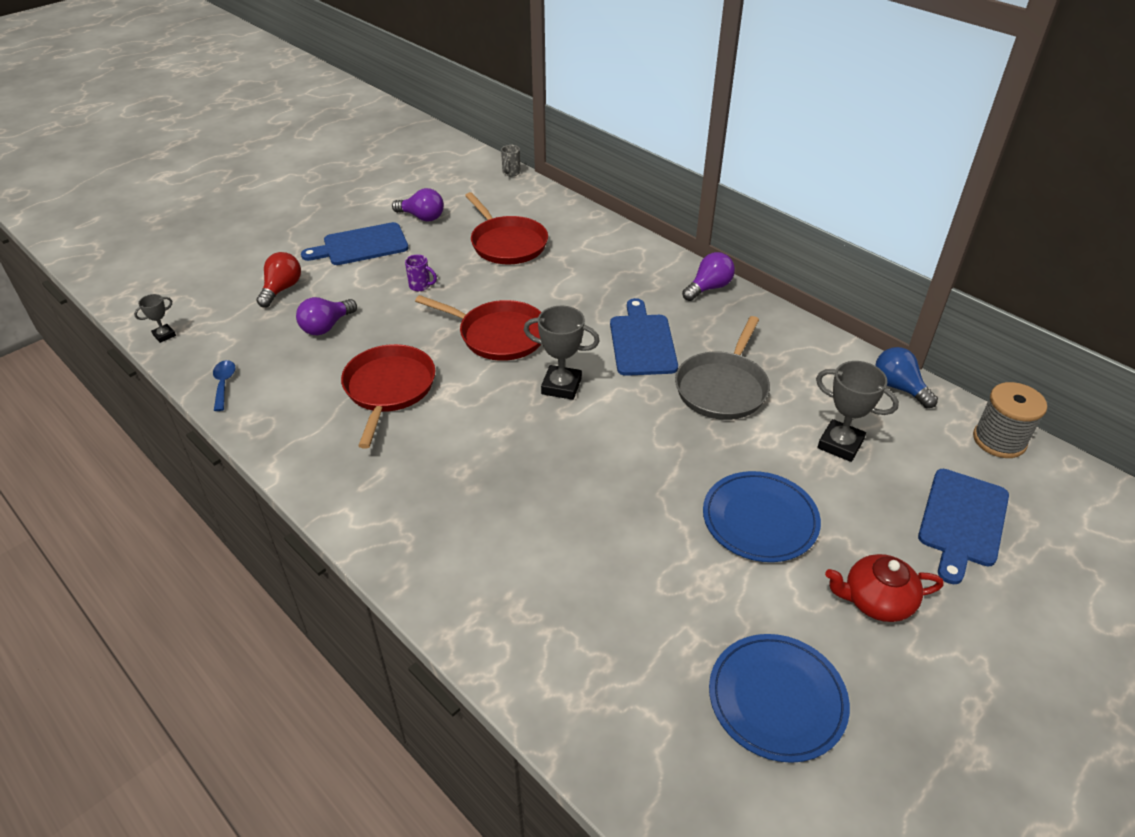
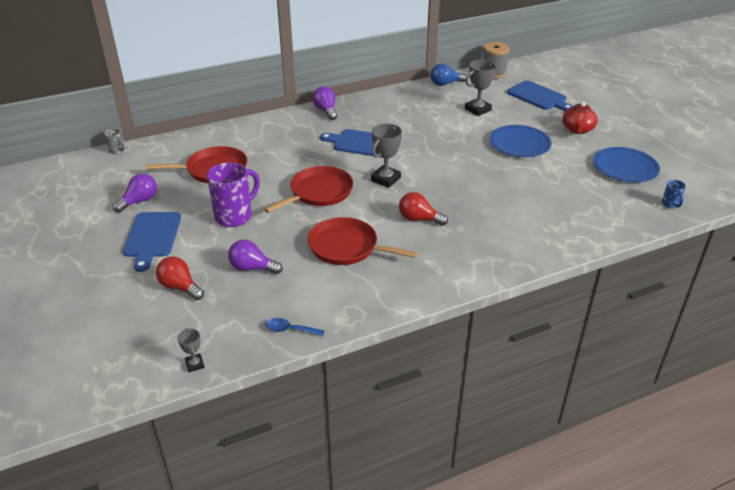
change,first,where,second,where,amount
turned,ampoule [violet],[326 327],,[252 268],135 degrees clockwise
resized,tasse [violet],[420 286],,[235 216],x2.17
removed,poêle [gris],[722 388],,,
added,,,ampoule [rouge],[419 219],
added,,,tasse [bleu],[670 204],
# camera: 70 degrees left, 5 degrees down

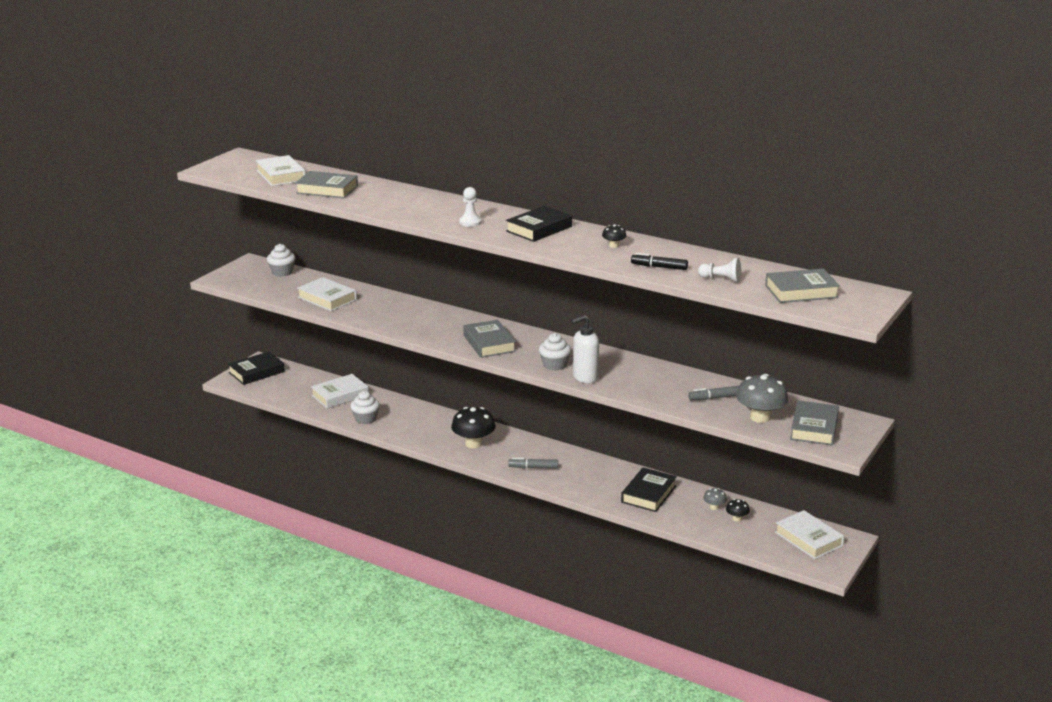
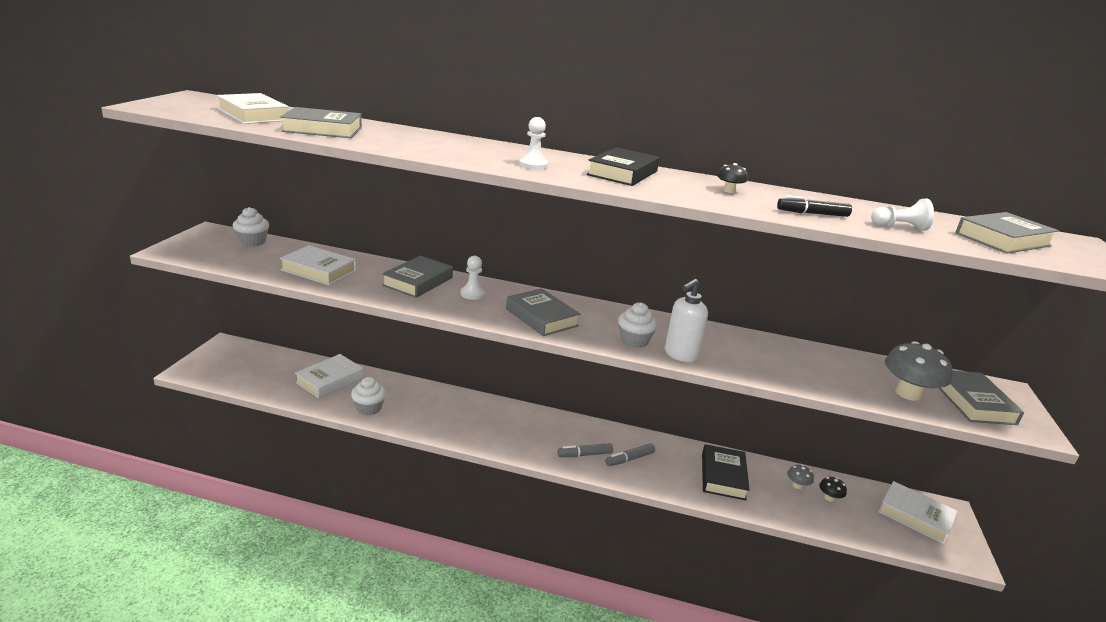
change,first,where,second,where,amount
removed,livre [noir],[256 372],,,
removed,champignon [noir],[473 443],,,
moved,feutre [gris],[715 398],,[629 459],
added,,,livre [gris],[418 282],
added,,,pion [blanc],[472 294],
# camera: 20 degrees left, 0 degrees up

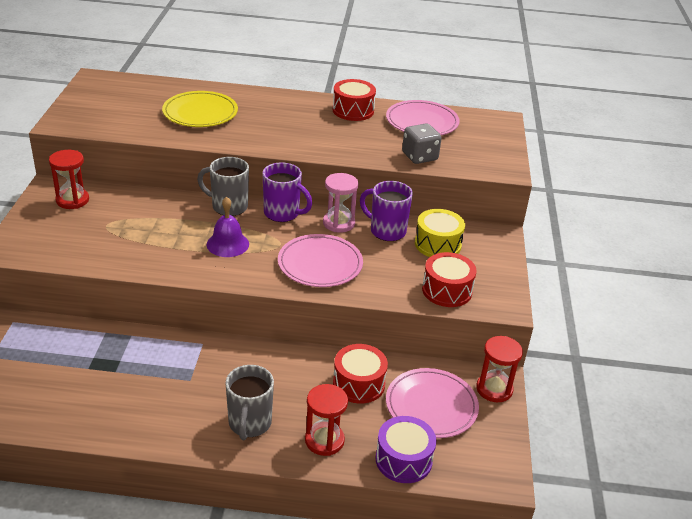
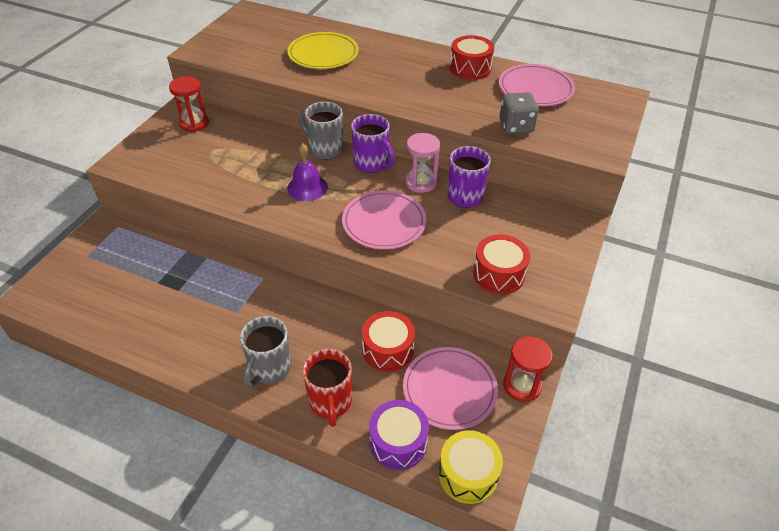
change,first,where,second,where,amount
replaced,sablier [rouge],[324 440],tasse [rouge],[331 402],
turned,tasse [violet],[386 231],,[464 198],120 degrees counterclockwise
moved,tambour [jaune],[437 244],,[468 474],
# camera: 20 degrees right, 10 degrees up

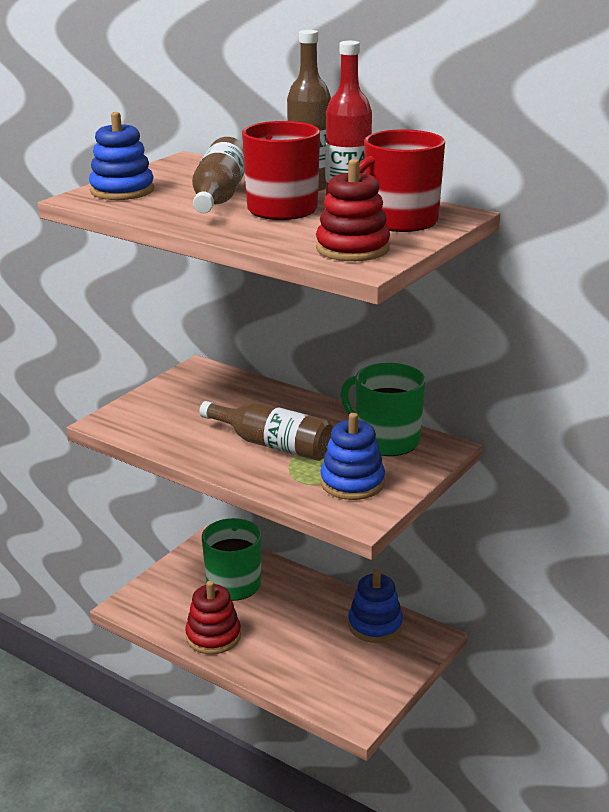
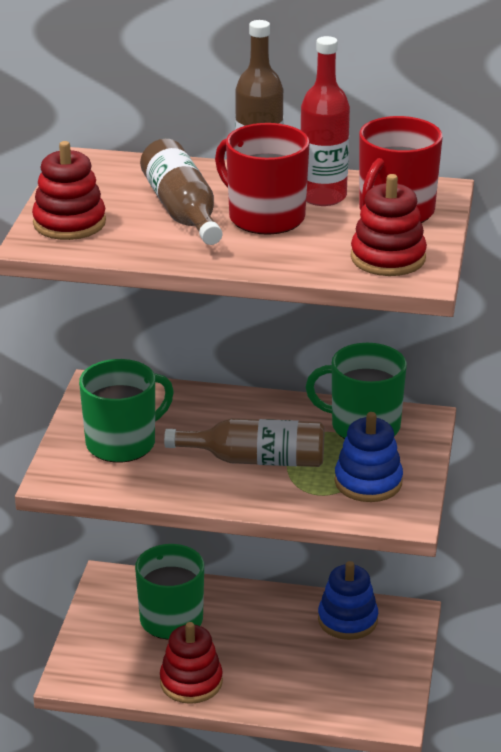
change,first,where,second,where,amount
recoloured,jouet à empiler [bleu],[122 190],jouet à empiler [rouge],[69 223],
added,,,tasse [vert],[122 443],
# camera: 25 degrees left, 5 degrees up

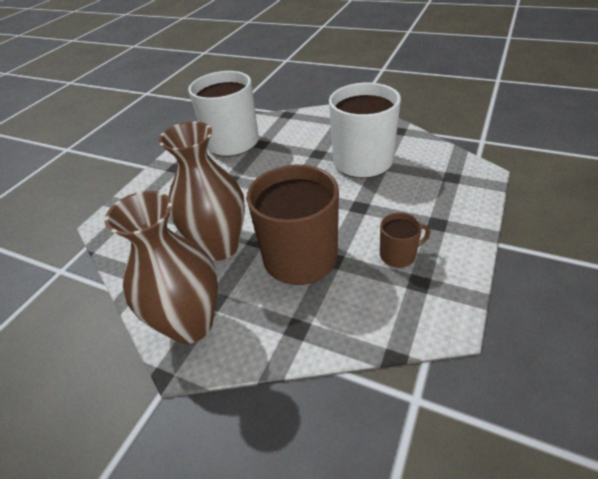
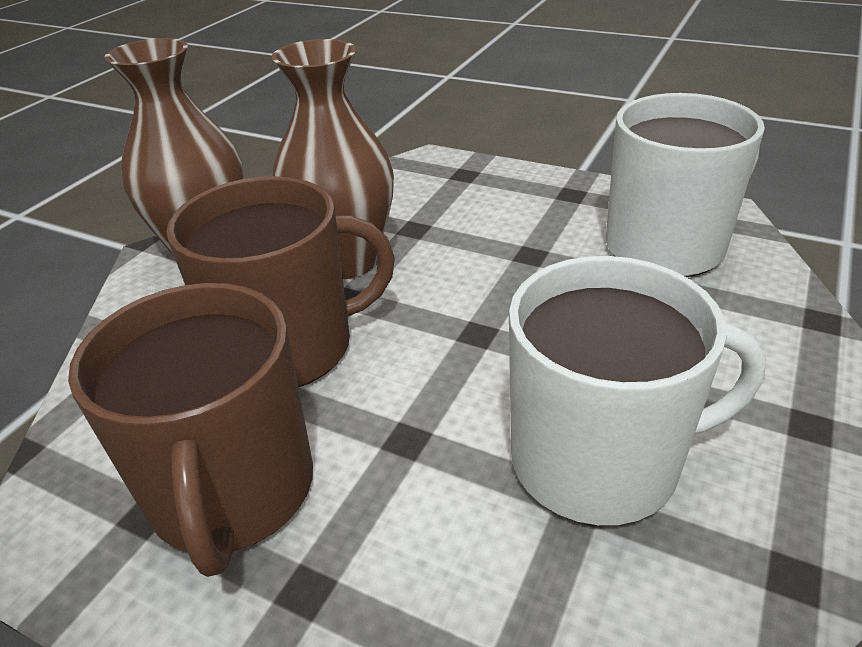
change,first,where,second,where,amount
resized,tasse [marron],[398 255],,[232 491],x2.14
# camera: 90 degrees right, 5 degrees down

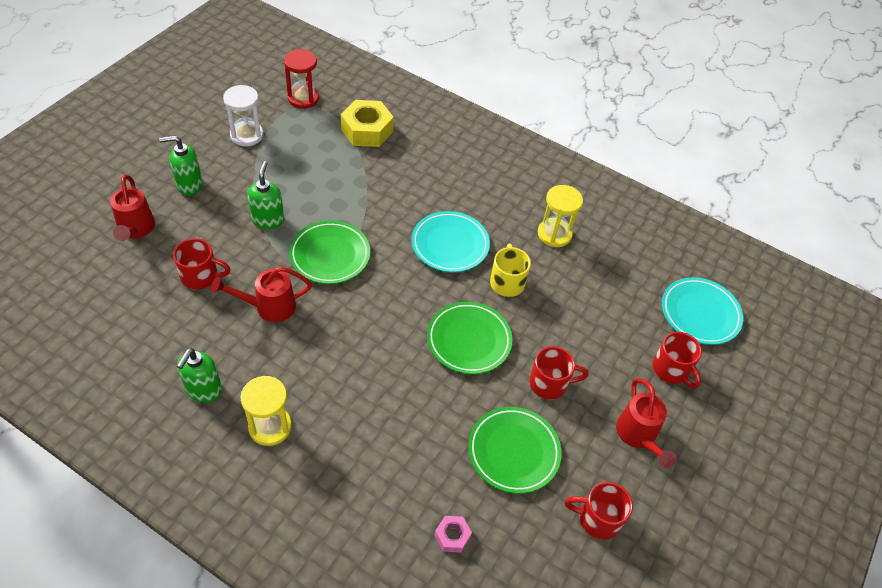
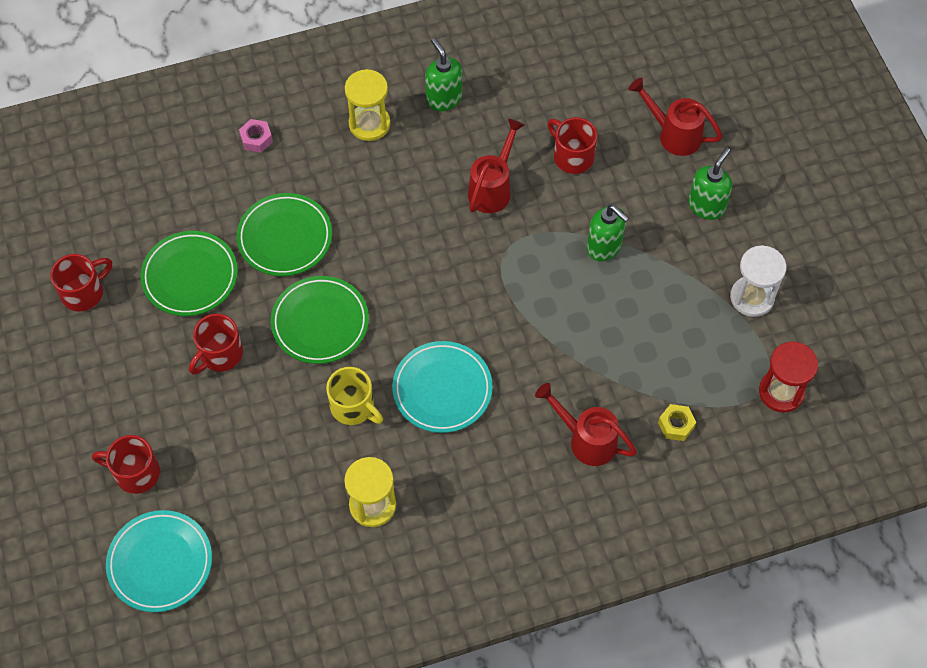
change,first,where,second,where,amount
turned,tasse [rouge],[201 276],,[572 156],90 degrees clockwise
moved,assiette [vert],[330 255],,[285 238],
resized,écrou [jaune],[367 130],,[676 425],x0.49
moved,écrou [rose],[452 536],,[256 139],
moved,arrosoir [rouge],[638 436],,[586 440],
# camera: 135 degrees right, 10 degrees up

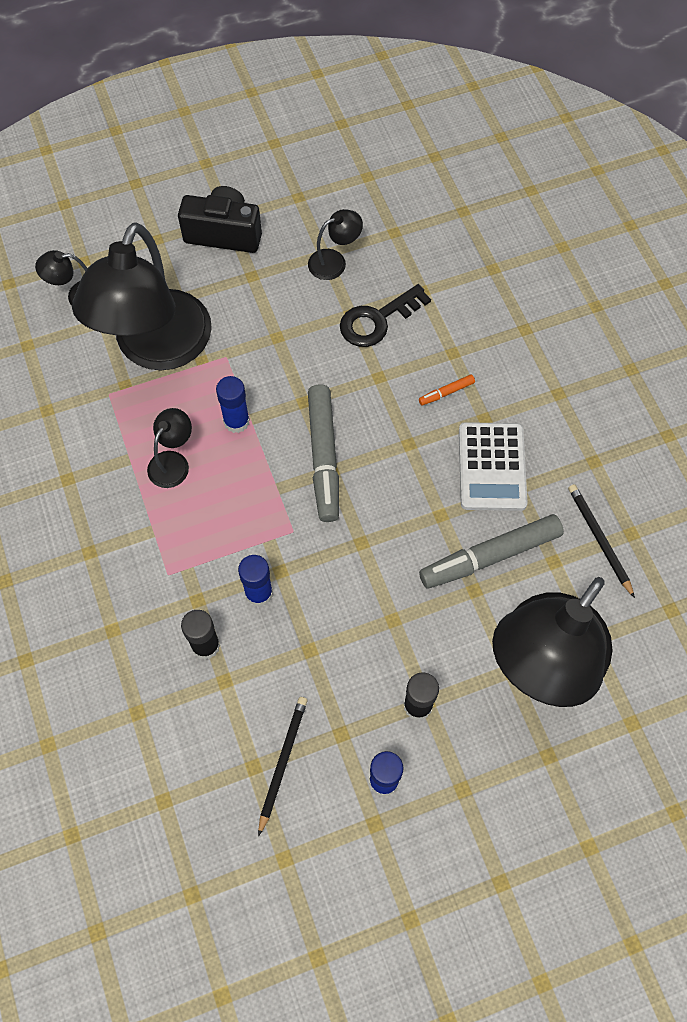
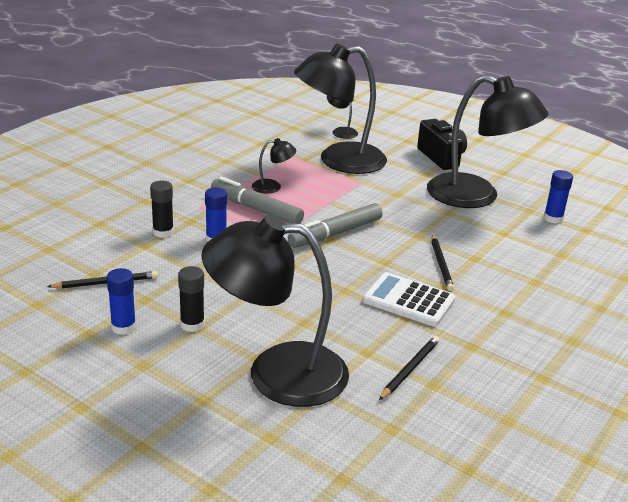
change,first,where,second,where,amount
moved,bâton de colle [bleu],[236 421],,[553 218],
resized,lampe [noir],[334 261],,[476 196],x2.45
removed,clé [noir],[377 320],,,
replaced,feutre [orange],[446 392],crayon [noir],[441 264],
moved,feutre [gris],[490 556],,[256 209],
turned,calculatrice [blanc],[491 467],,[408 300],60 degrees clockwise
# camera: 55 degrees right, 35 degrees down

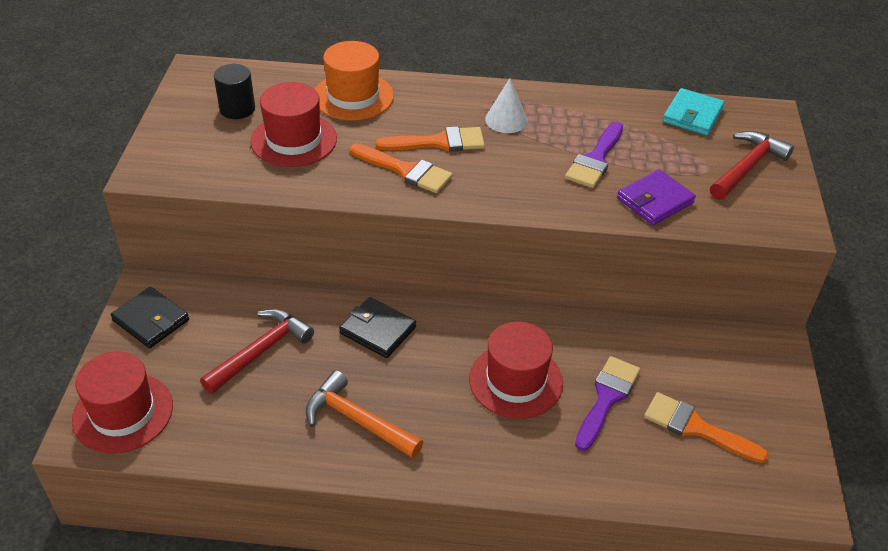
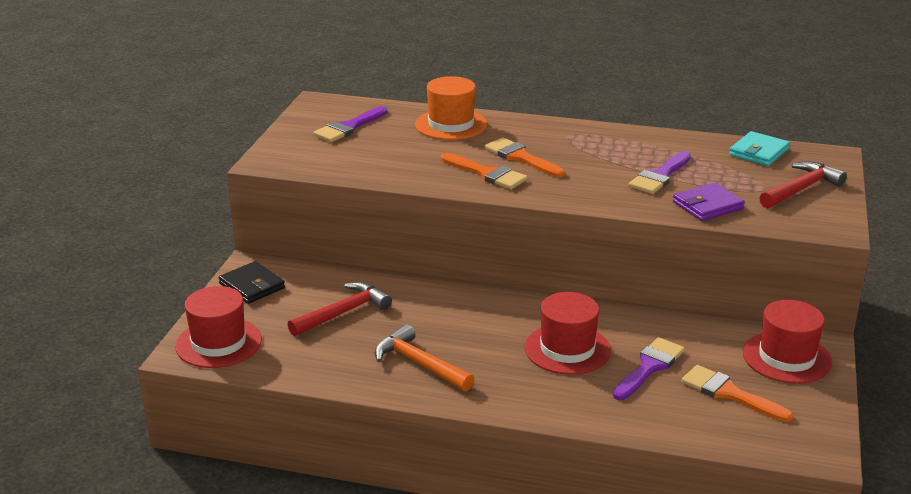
change,first,where,second,where,amount
replaced,cylindre [noir],[237 109],pinceau [violet],[349 127],
moved,chapeau [rouge],[294 140],,[786 357],
removed,portefeuille [noir],[378 330],,,
turned,pinceau [orange],[439 142],,[520 157],135 degrees counterclockwise
removed,cône [blanc],[506 120],,,
# camera: 10 degrees right, 15 degrees down

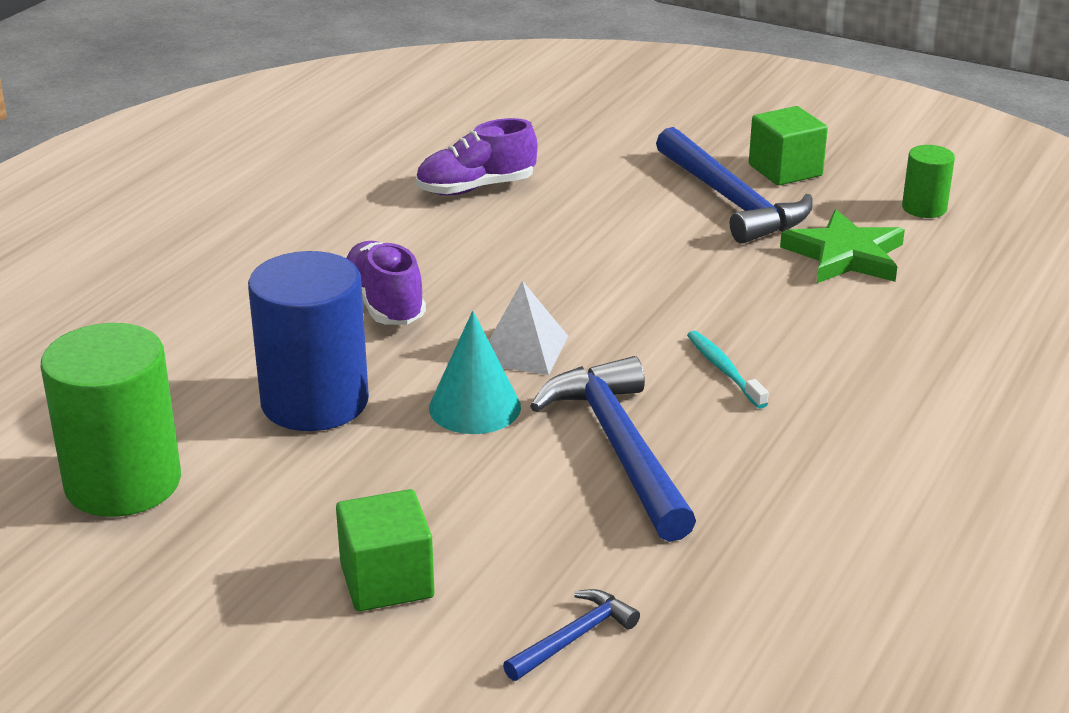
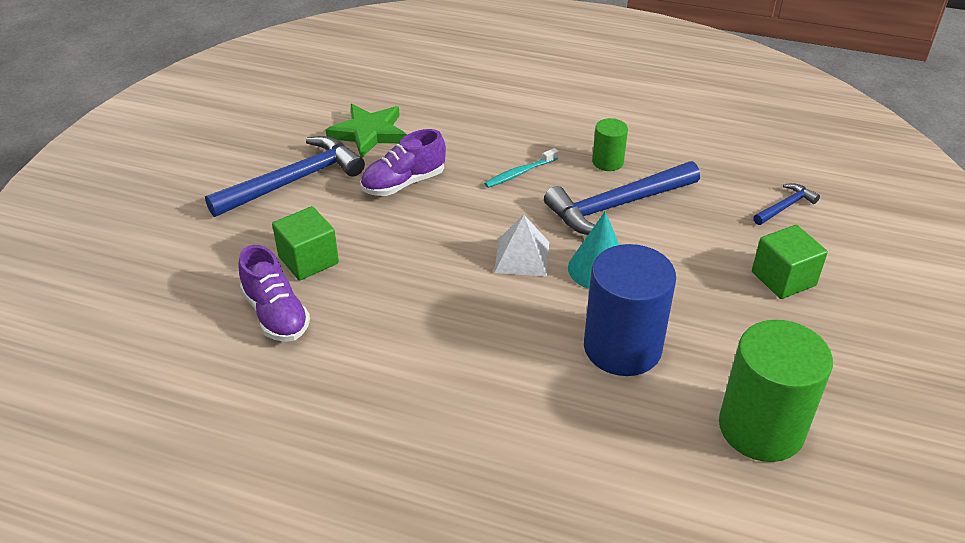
change,first,where,second,where,amount
moved,chaussure [violet],[384 304],,[403 183],
turned,marteau [bleu],[574 638],,[785 206],105 degrees clockwise
moved,cube [vert],[785 170],,[308 260],
moved,cylindre [vert],[924 208],,[607 162],
# camera: 100 degrees left, 10 degrees up

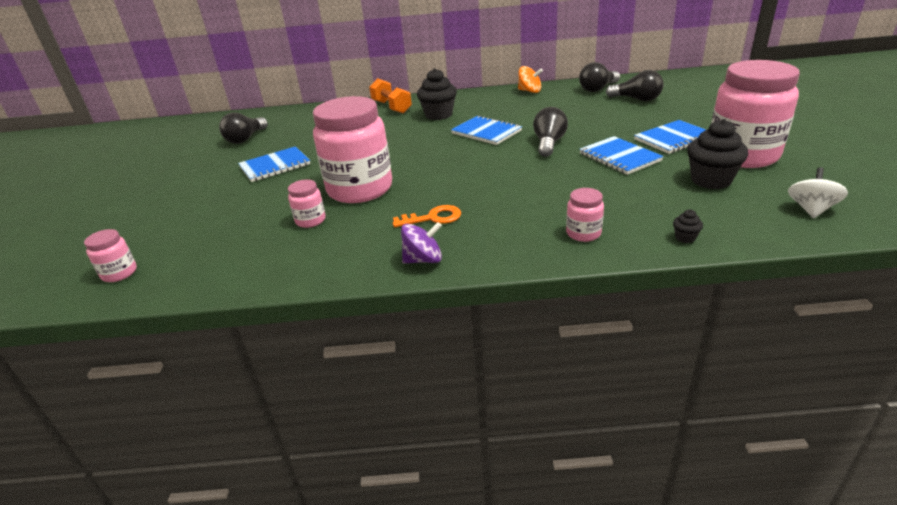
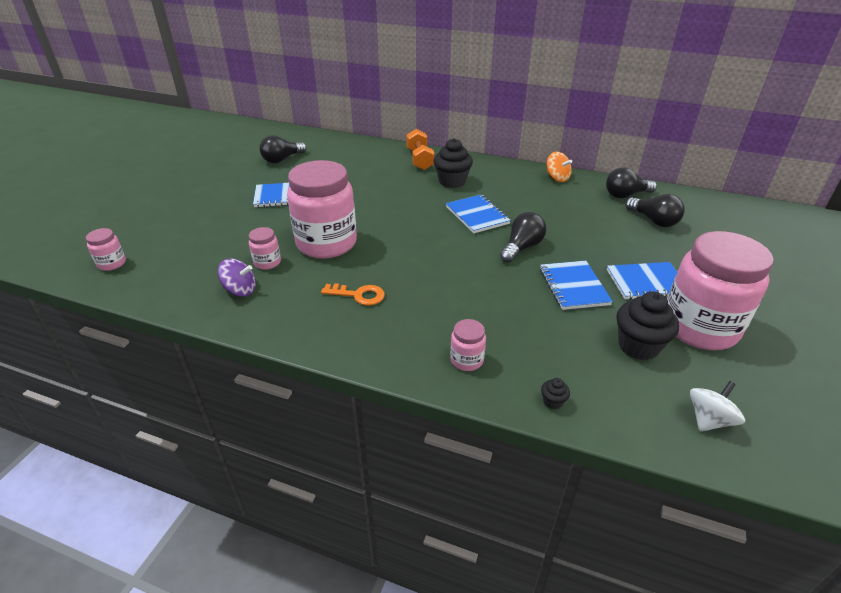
change,first,where,second,where,amount
moved,toupie [violet],[423 259],,[240 290],
# camera: 20 degrees right, 5 degrees up

